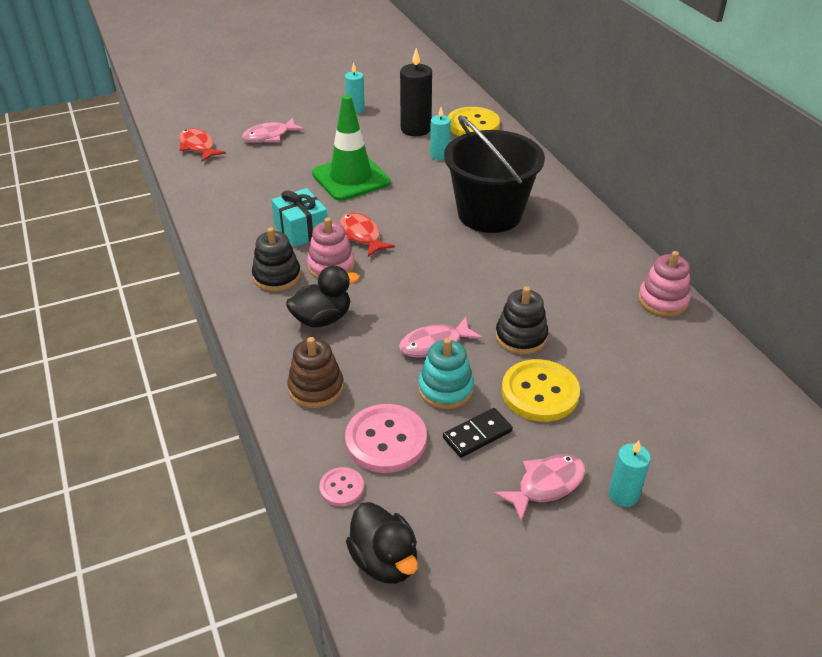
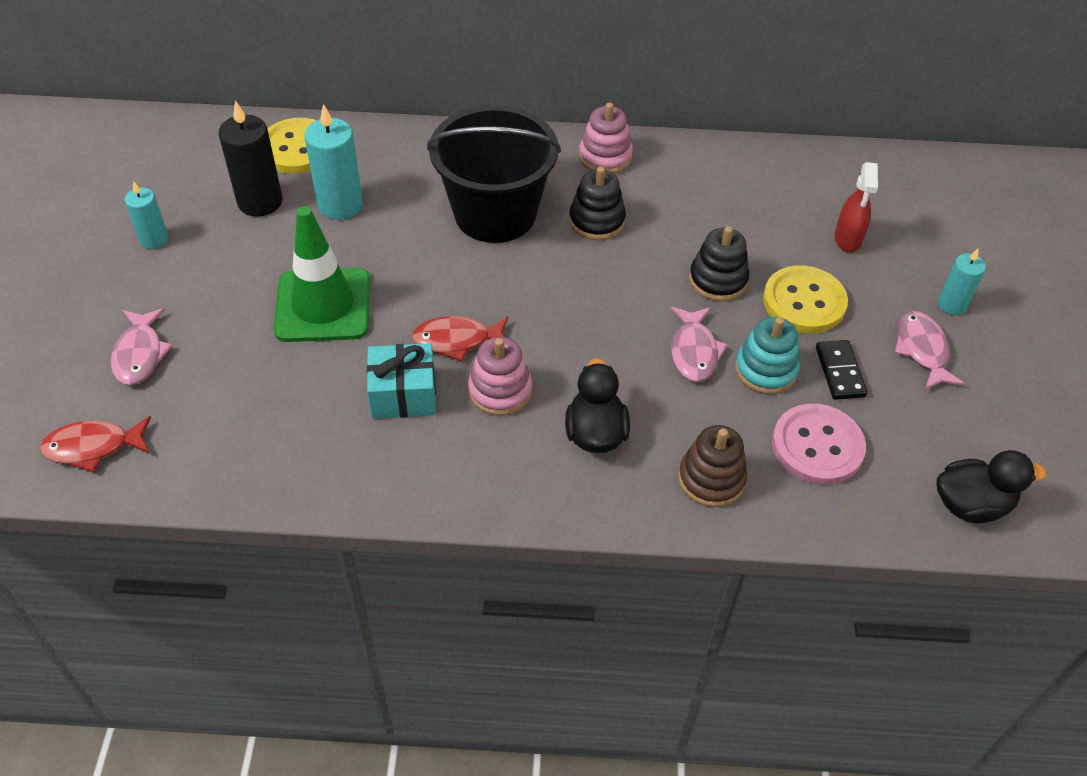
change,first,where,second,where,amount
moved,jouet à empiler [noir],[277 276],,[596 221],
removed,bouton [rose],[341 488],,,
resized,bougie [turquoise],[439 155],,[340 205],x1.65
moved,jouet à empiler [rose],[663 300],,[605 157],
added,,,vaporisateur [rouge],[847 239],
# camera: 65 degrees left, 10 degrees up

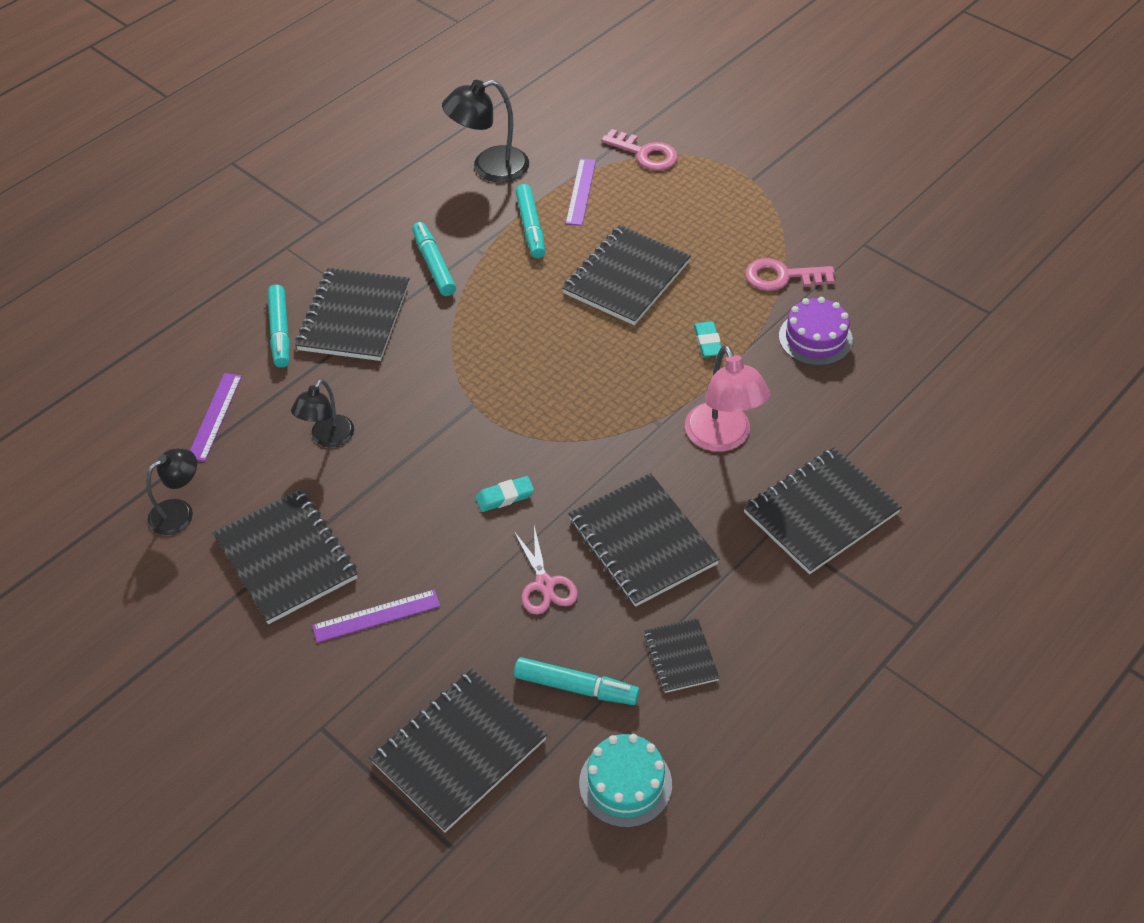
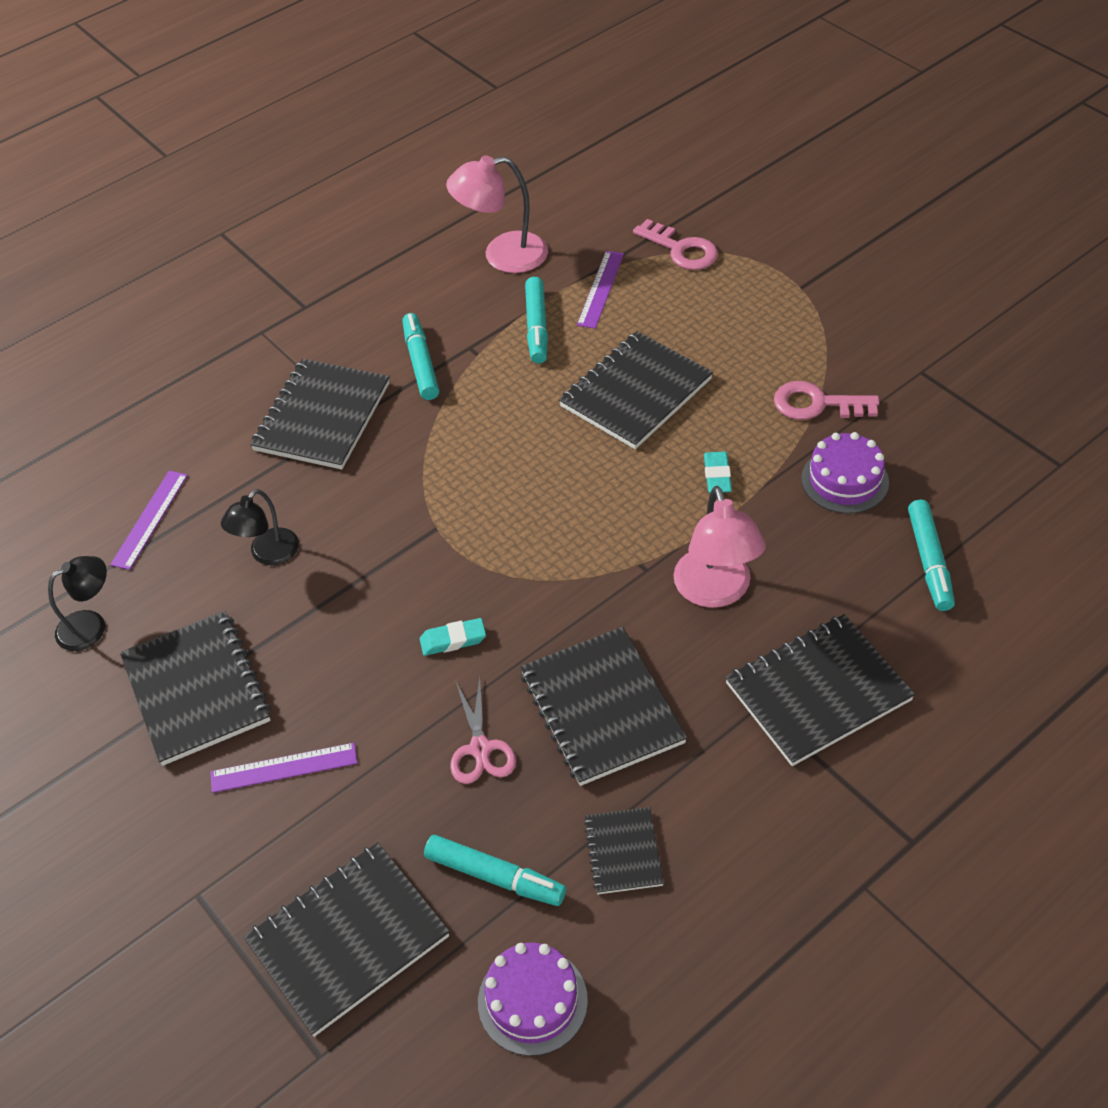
change,first,where,second,where,amount
moved,feutre [turquoise],[280 332],,[929 561],
recoloured,lampe [noir],[489 168],lampe [rose],[502 255],
recoloured,gâteau [turquoise],[625 783],gâteau [violet],[532 1001],
# camera: 10 degrees right, 0 degrees up

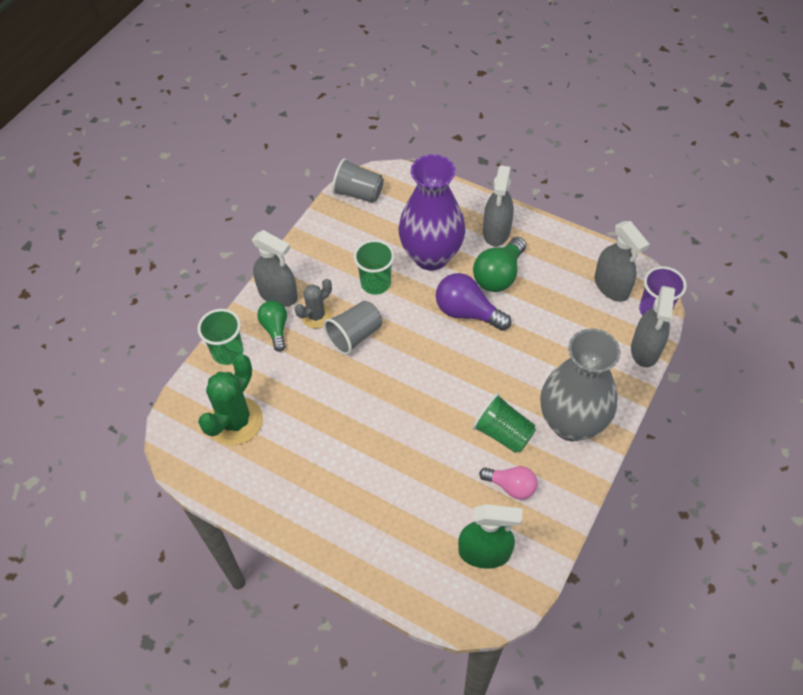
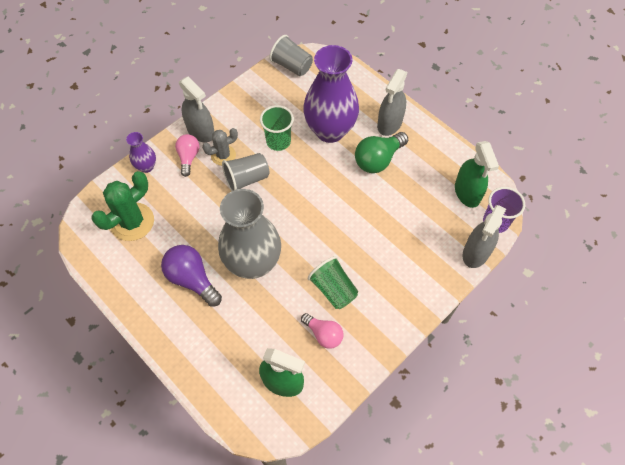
change,first,where,second,where,amount
replaced,gobelet [vert],[228 352],vase [violet],[146 166],
recoloured,ampoule [vert],[275 329],ampoule [rose],[188 157],
moved,ampoule [violet],[467 312],,[192 279],
moved,vase [gris],[571 423],,[253 263],
recoloured,vaporisateur [gris],[611 286],vaporisateur [vert],[467 193],
# camera: 15 degrees right, 5 degrees up

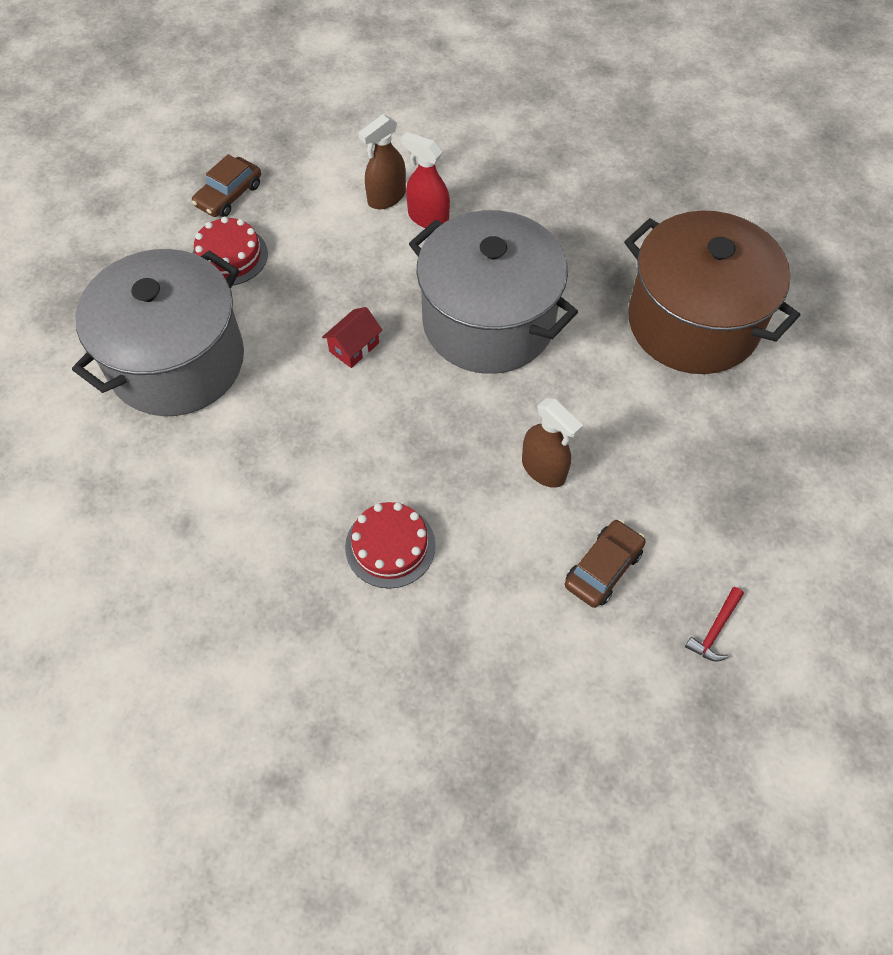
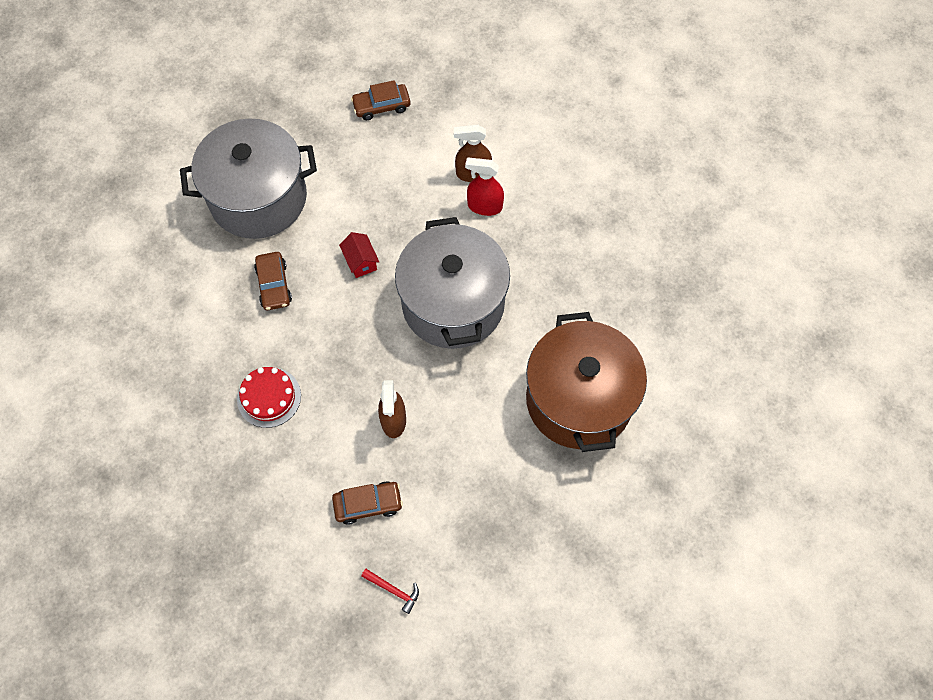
change,first,where,second,where,amount
removed,gâteau [rouge],[229 256],,,
turned,maison [rouge],[354 347],,[360 261],75 degrees clockwise
turned,vaporisateur [rouge],[428 218],,[484 206],60 degrees counterclockwise
turned,marteau [rouge],[715 629],,[393 590],135 degrees counterclockwise
added,,,voiture [marron],[274 285],
# camera: 40 degrees right, 5 degrees up

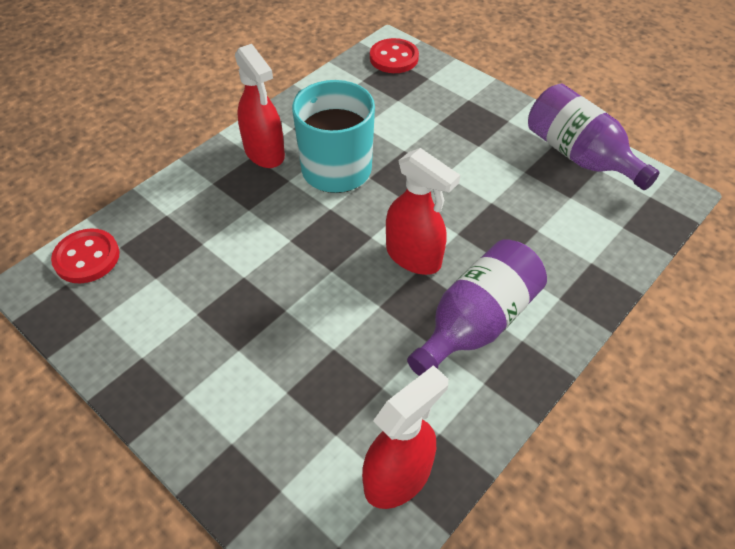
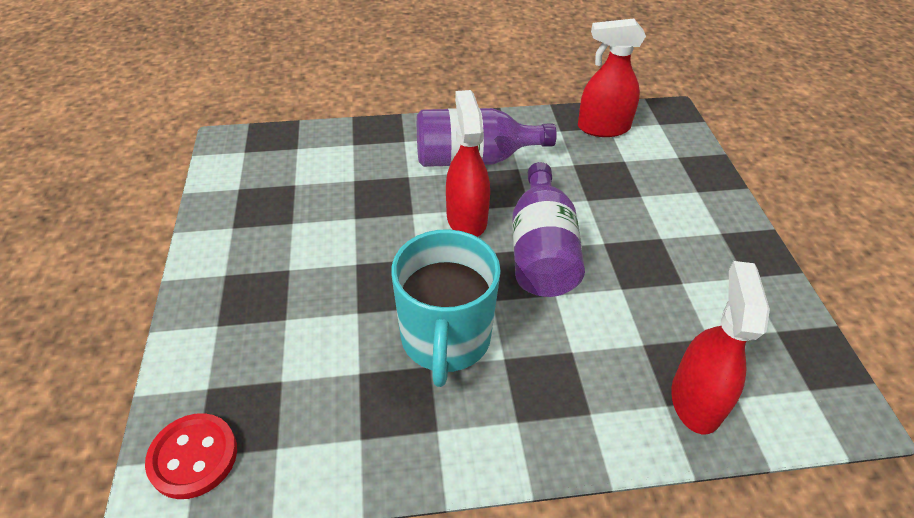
change,first,where,second,where,amount
removed,bouton [rouge],[87 258],,,
moved,vaporisateur [rouge],[264 153],,[695 400],
moved,bouteille [violet],[579 156],,[541 251],
# camera: 140 degrees left, 5 degrees down

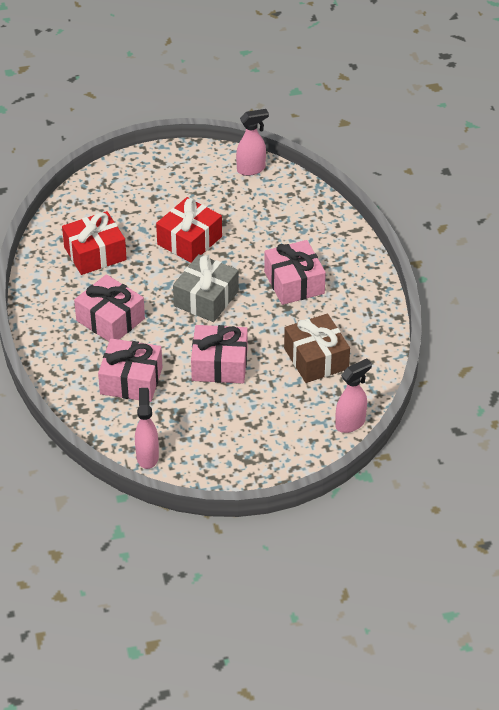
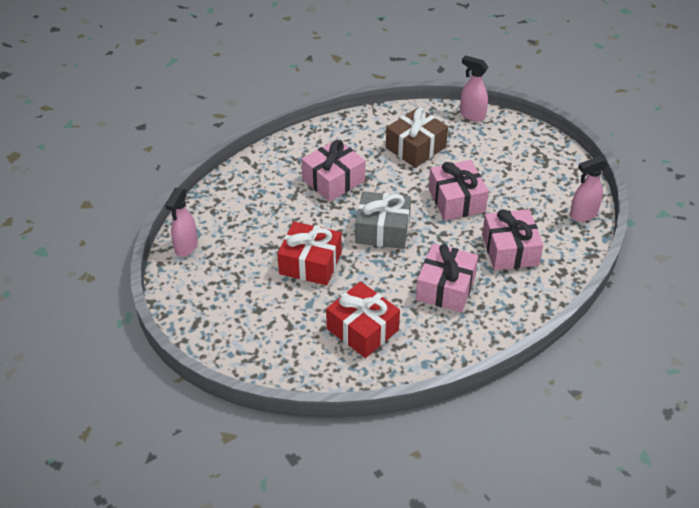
change,first,where,second,where,amount
turned,vaporisateur [rose],[251 169],,[186 247],120 degrees counterclockwise
# camera: 110 degrees left, 0 degrees up

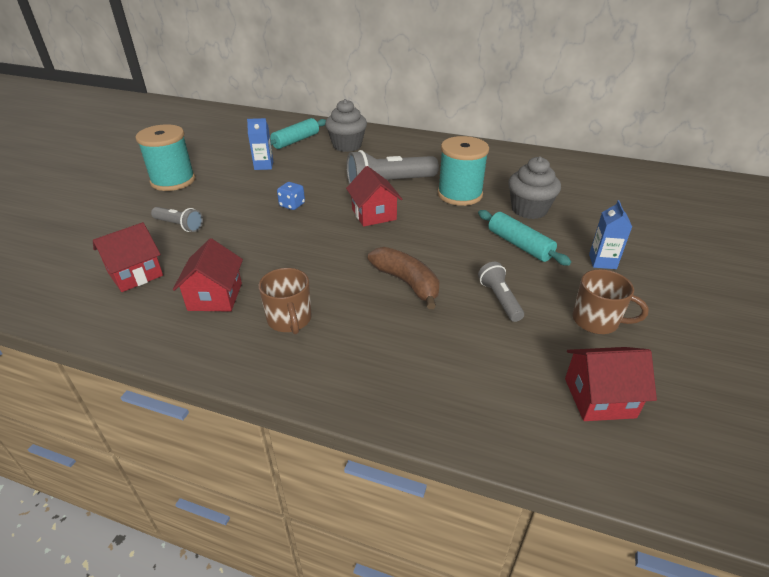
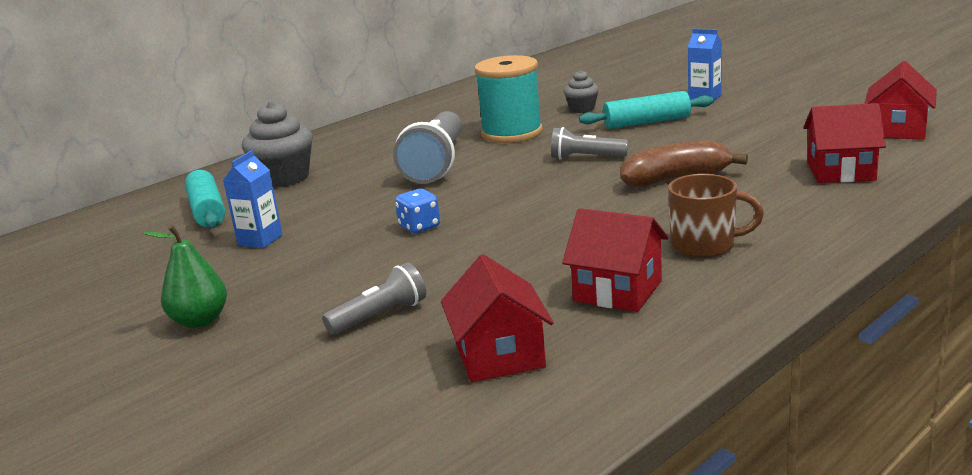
change,first,where,second,where,amount
replaced,bobine [turquoise],[173 181],poire [vert],[200 321],
moved,maison [rouge],[374 214],,[841 171],
moved,lampe de poche [gris],[499 299],,[586 158],
resized,muffin [gris],[529 210],,[582 109],x0.56
removed,tasse [marron],[596 321],,,
# camera: 60 degrees left, 15 degrees down

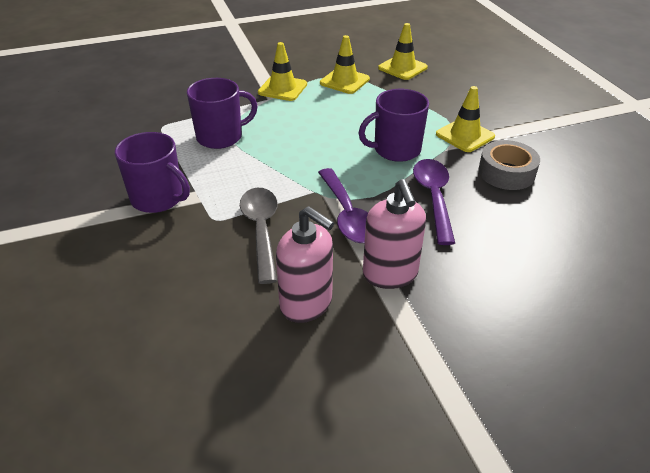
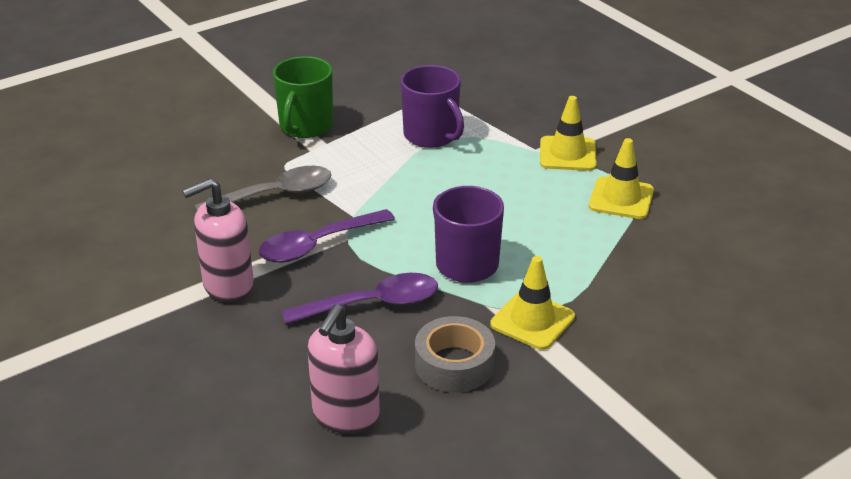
change,first,where,second,where,amount
recoloured,tasse [violet],[158 198],tasse [vert],[305 126],
moved,distributeur de savon [rose],[306 304],,[345 415],
removed,cône de chantier [jaune],[402 68],,,
# camera: 75 degrees right, 5 degrees down

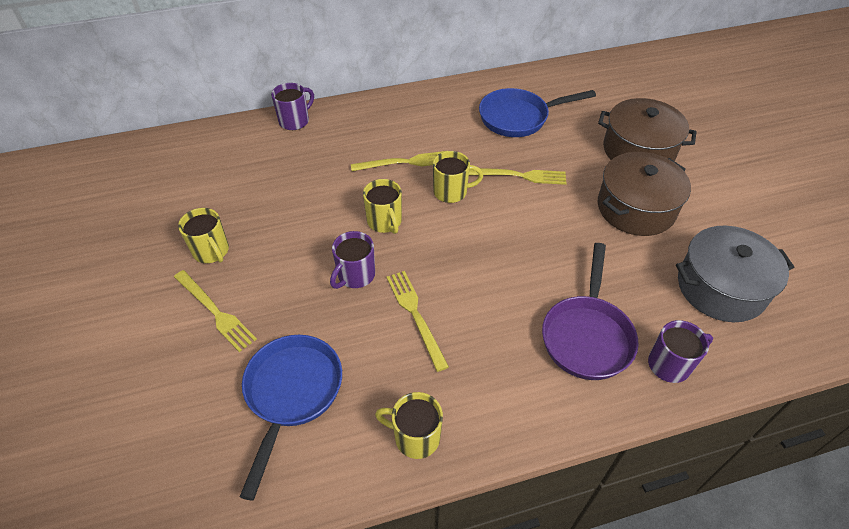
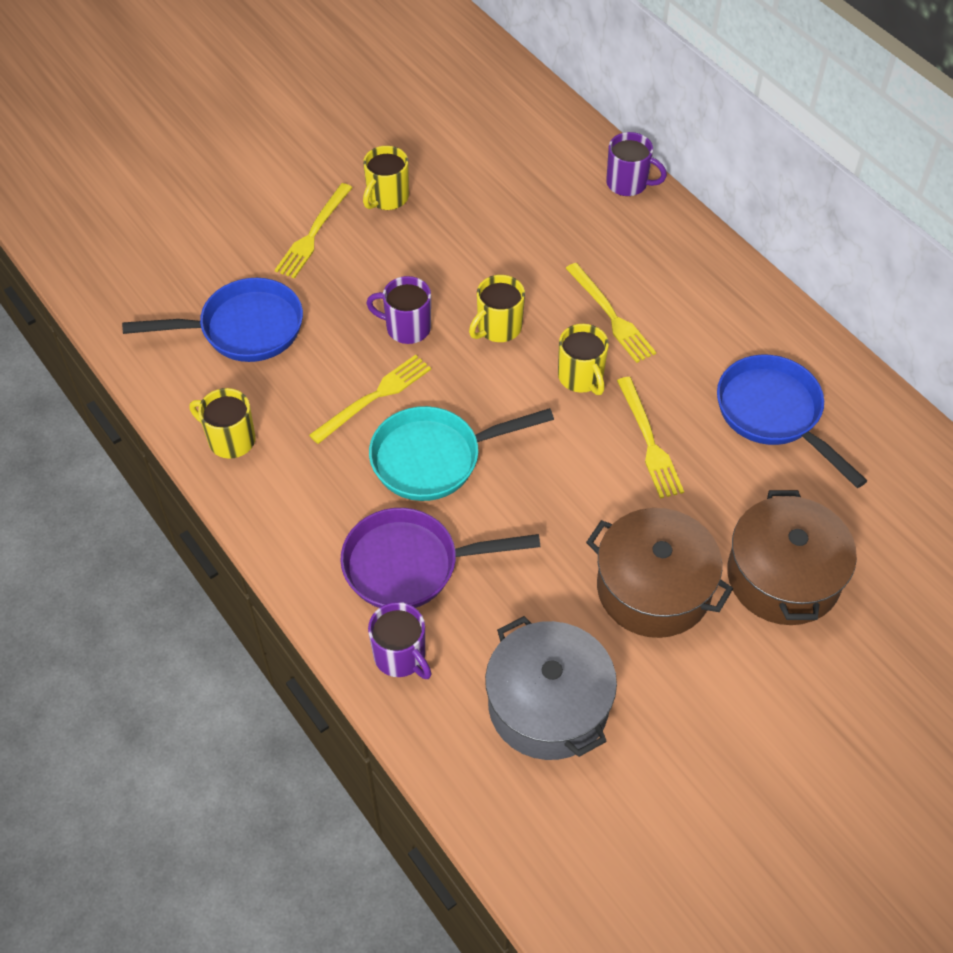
change,first,where,second,where,amount
turned,tasse [jaune],[415 437],,[230 440],60 degrees counterclockwise
added,,,poêle [turquoise],[434 458],
# camera: 70 degrees right, 5 degrees up

